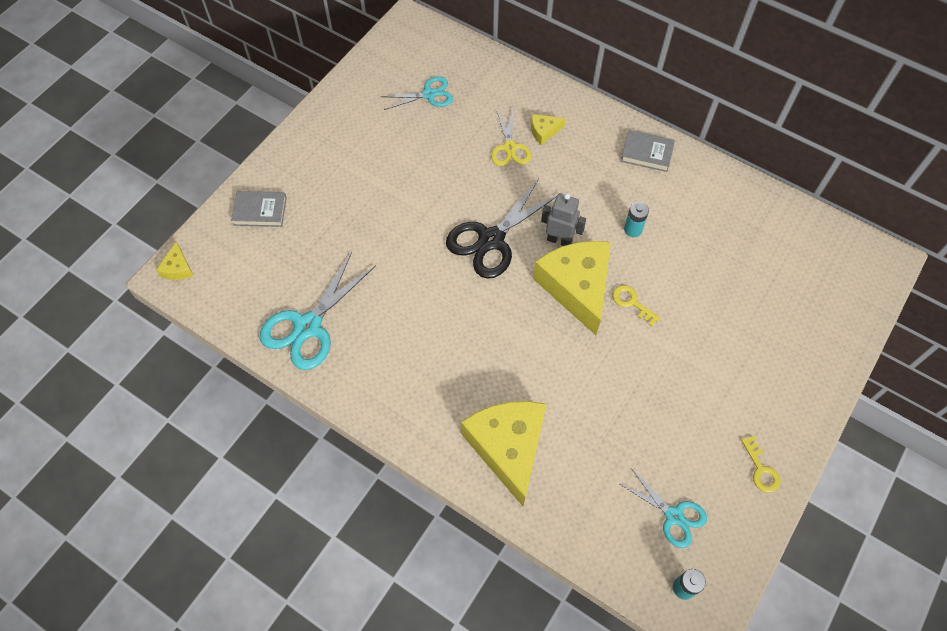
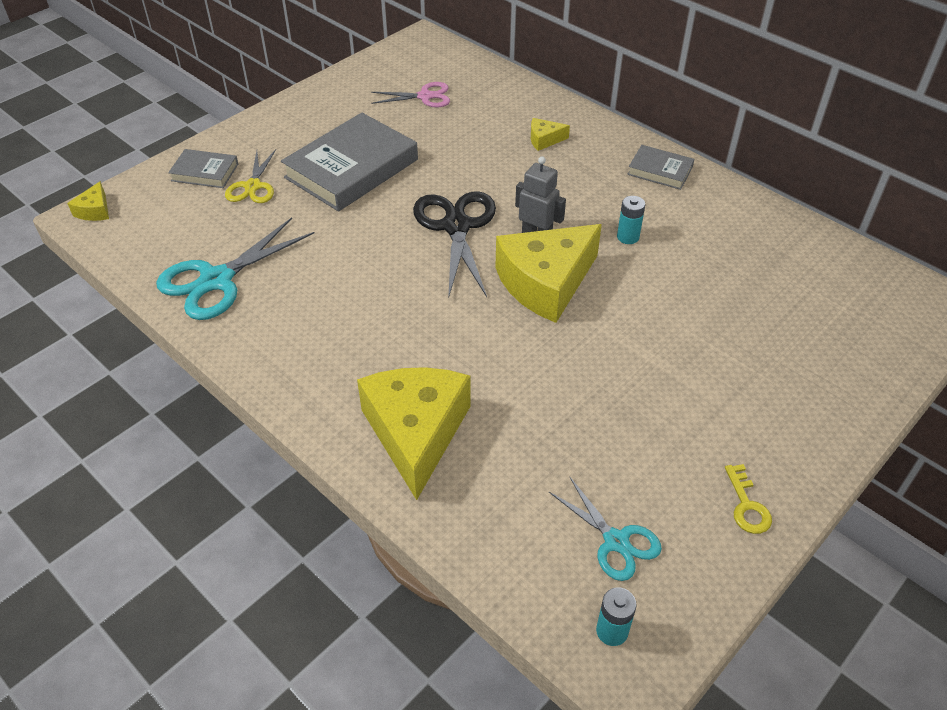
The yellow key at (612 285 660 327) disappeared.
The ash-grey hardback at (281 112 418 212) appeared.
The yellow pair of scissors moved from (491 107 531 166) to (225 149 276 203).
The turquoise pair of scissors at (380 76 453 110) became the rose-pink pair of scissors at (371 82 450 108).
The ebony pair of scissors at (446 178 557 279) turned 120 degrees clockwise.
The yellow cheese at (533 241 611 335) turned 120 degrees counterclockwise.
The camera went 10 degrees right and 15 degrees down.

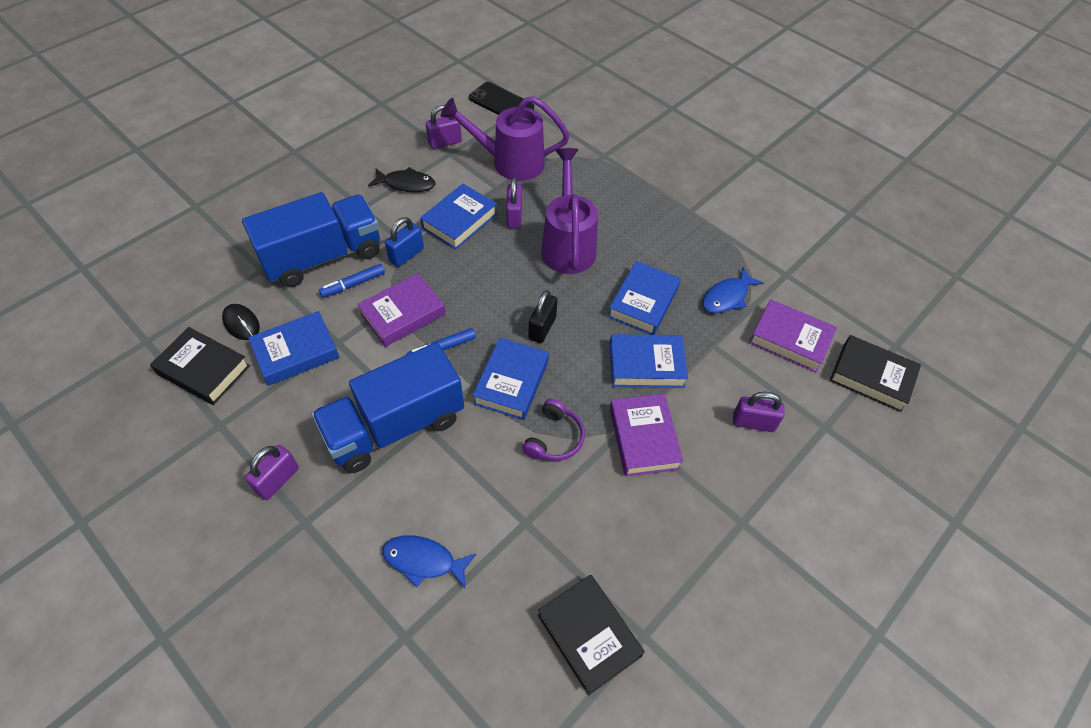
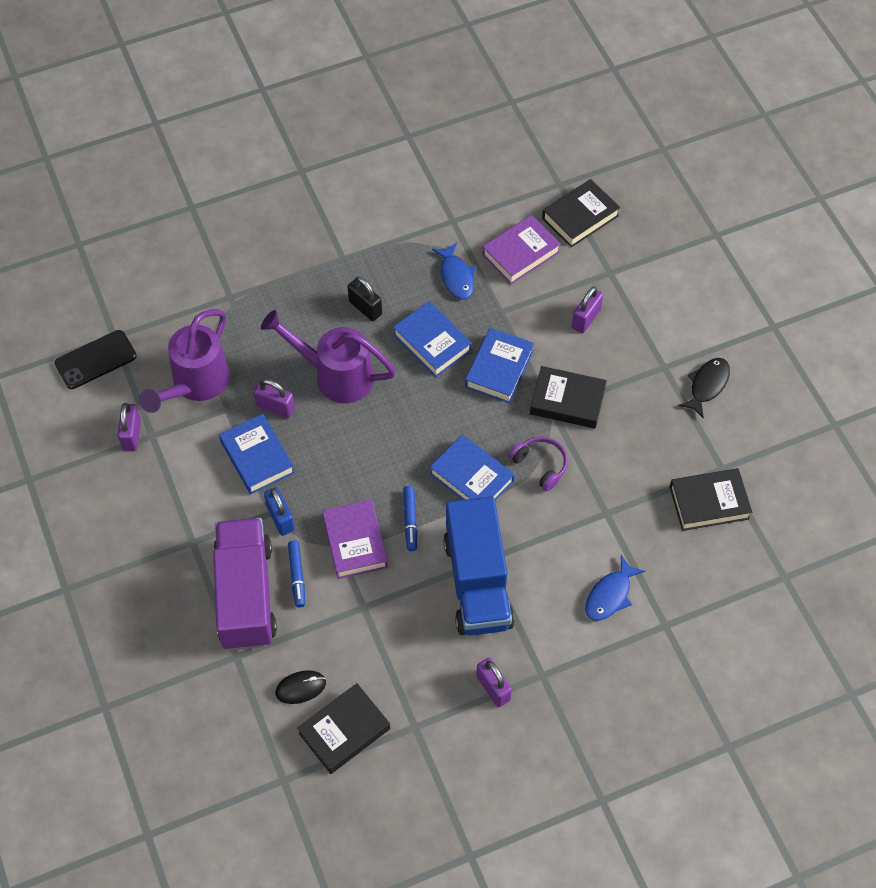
The cobalt hardback at (248 311 339 386) disappeared.
The ebony toy fish moved from (368 167 436 192) to (679 358 730 419).
The ebony padlock moved from (529 290 557 343) to (348 277 382 321).
The cobalt toy truck at (242 192 380 287) became the violet toy truck at (213 518 277 650).
The violet hardback at (610 394 684 476) became the ebony hardback at (530 366 607 429).
The camera went 65 degrees left and 5 degrees up.

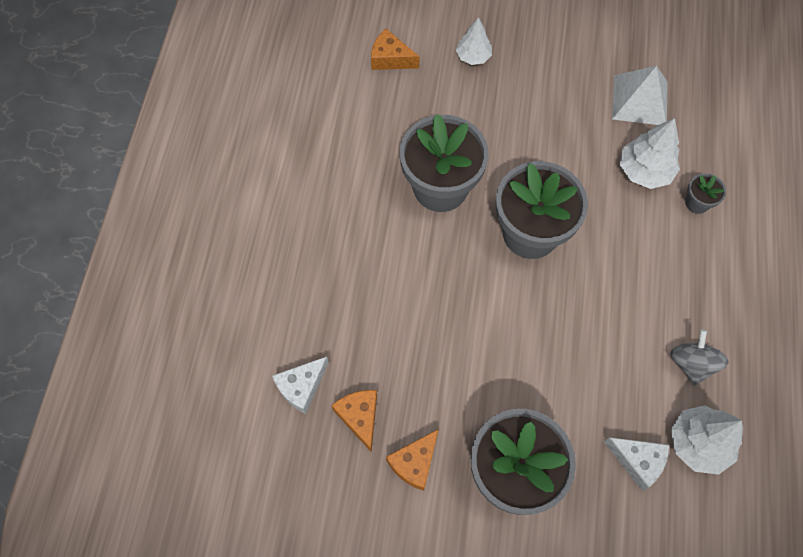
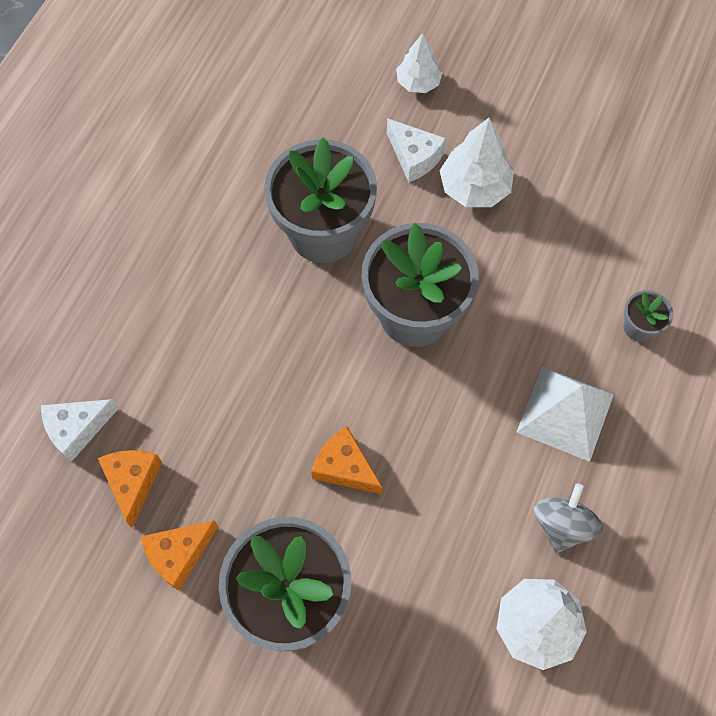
The bright orange cheese moved from (371 29 420 70) to (311 426 383 494).
The pure white cheese moved from (604 437 669 490) to (387 118 446 183).
The pure white pyramid moved from (612 66 668 125) to (517 367 614 462).
The pure white toy tree moved from (620 118 680 189) to (440 118 514 207).
The camera went 15 degrees right and 0 degrees up.

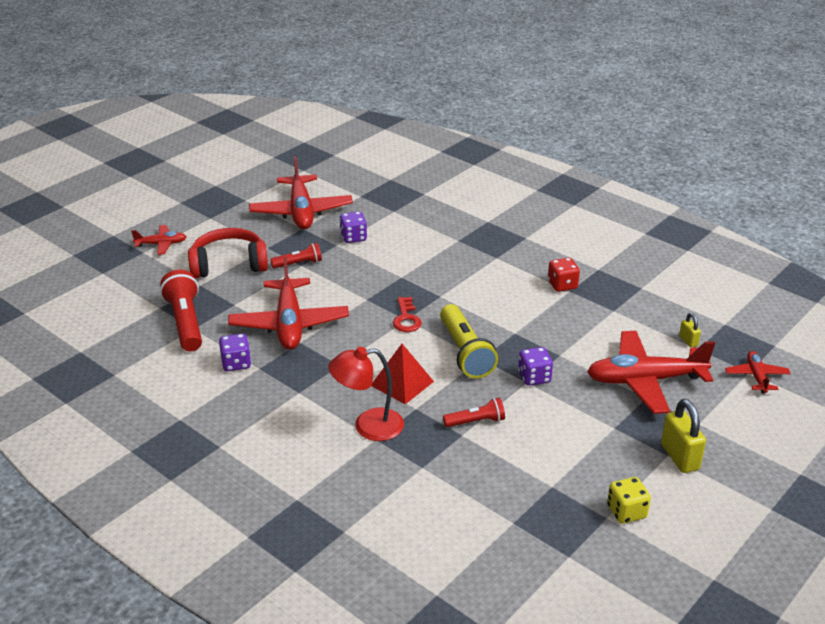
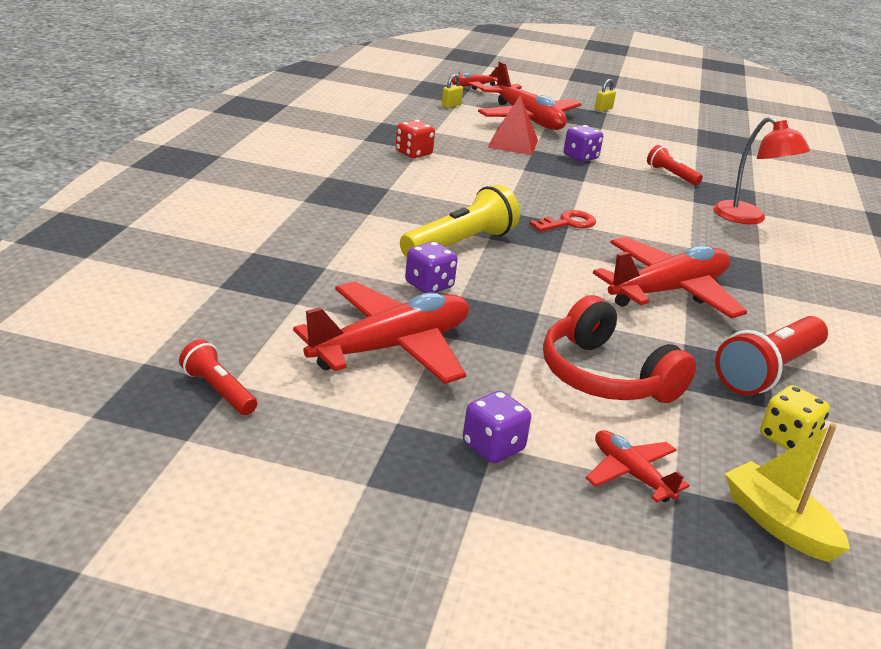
The yellow sailboat at (725 423 850 562) appeared.
The violet dice moved from (219 334 251 371) to (463 391 531 463).
The crimson pocket torch moved from (270 243 322 268) to (179 339 257 415).
The crimson pyramid moved from (371 344 434 404) to (487 95 538 155).
The yellow pocket torch moved from (440 304 498 379) to (400 185 520 258).
The yellow dice moved from (607 477 651 524) to (760 385 830 450).
The yellow padlock at (661 399 706 473) changed to 0.53 times the size.
The camera went 120 degrees left and 5 degrees down.

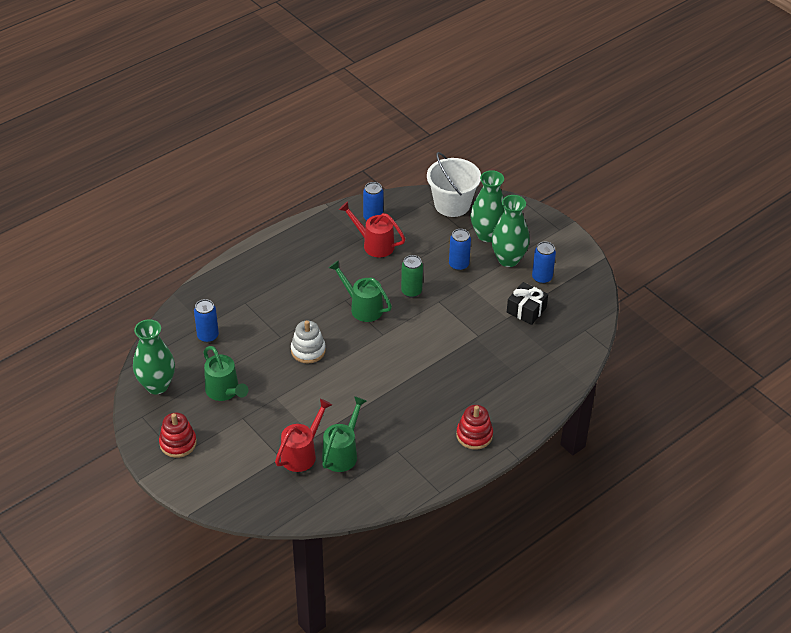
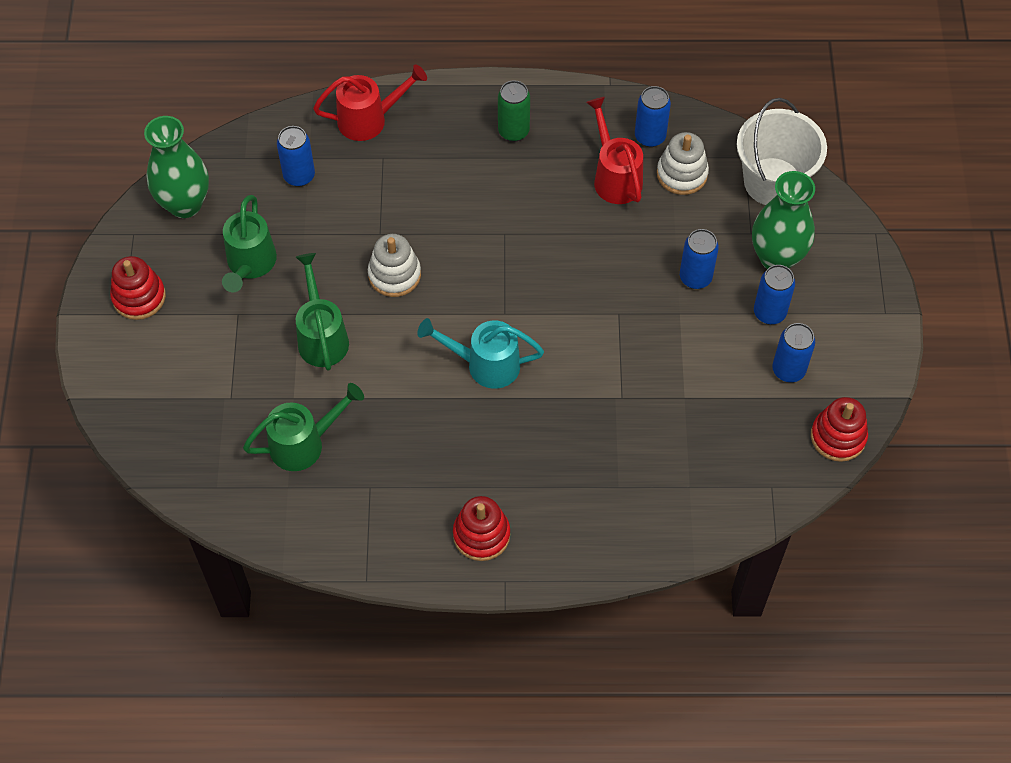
The ebony gift at (507 282 548 325) disappeared.
The turquoise sprinkling can at (417 318 544 389) appeared.
The pure white stacking rings at (657 132 709 195) appeared.
The crimson stacking rings at (811 397 868 462) appeared.
The crimson sprinkling can moved from (275 399 332 472) to (313 64 427 141).
The emerald sprinkling can moved from (329 260 392 322) to (296 253 349 370).
The emerald soda can moved from (401 255 423 298) to (498 80 530 142).
The emerald vase at (491 195 530 267) was replaced by the cobalt soda can at (754 265 795 324).
The camera went 40 degrees right and 15 degrees up.

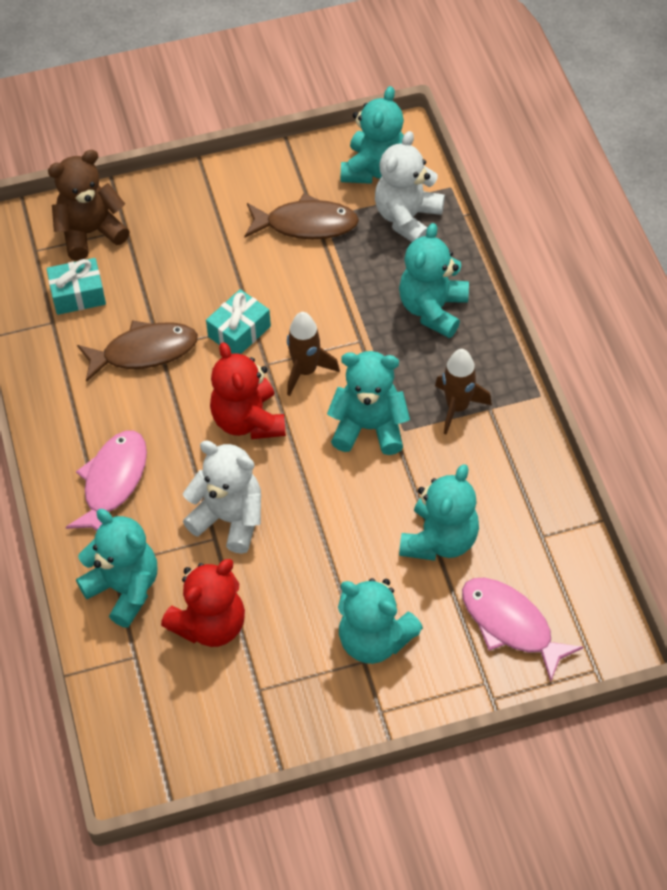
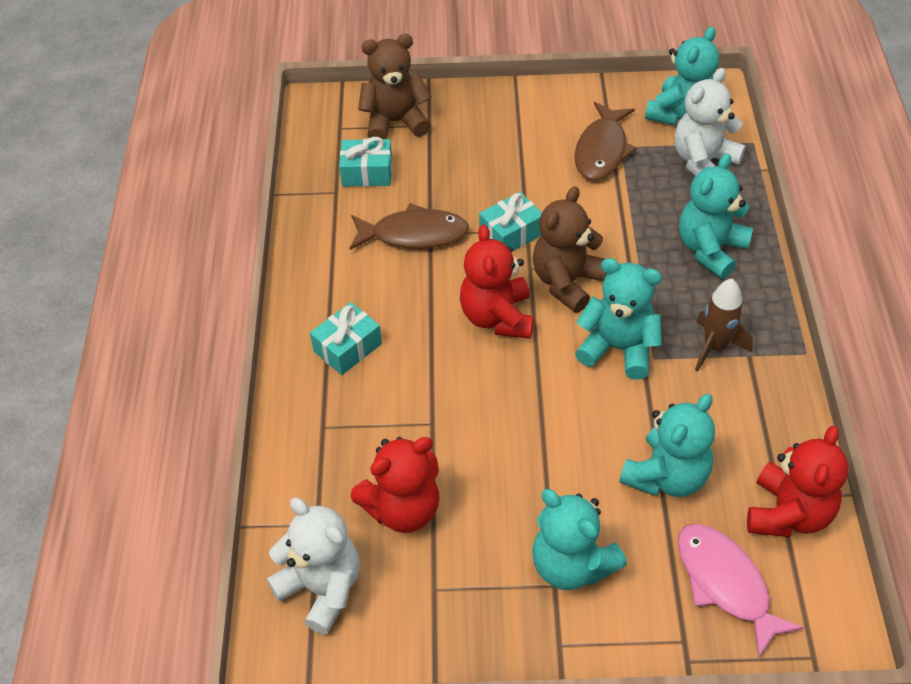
The turquoise stuffed bear at (76 509 157 628) disappeared.
The crimson stuffed bear at (747 426 849 537) appeared.
The pure white stuffed bear moved from (183 440 261 554) to (267 498 360 635).
The rose-pink toy fish at (66 431 147 531) was replaced by the turquoise gift at (310 302 382 375).
The brown rocket at (287 312 340 396) was replaced by the brown stuffed bear at (533 186 607 313).
The brown toy fish at (244 193 359 239) turned 90 degrees clockwise.
The camera went 15 degrees right and 5 degrees down.

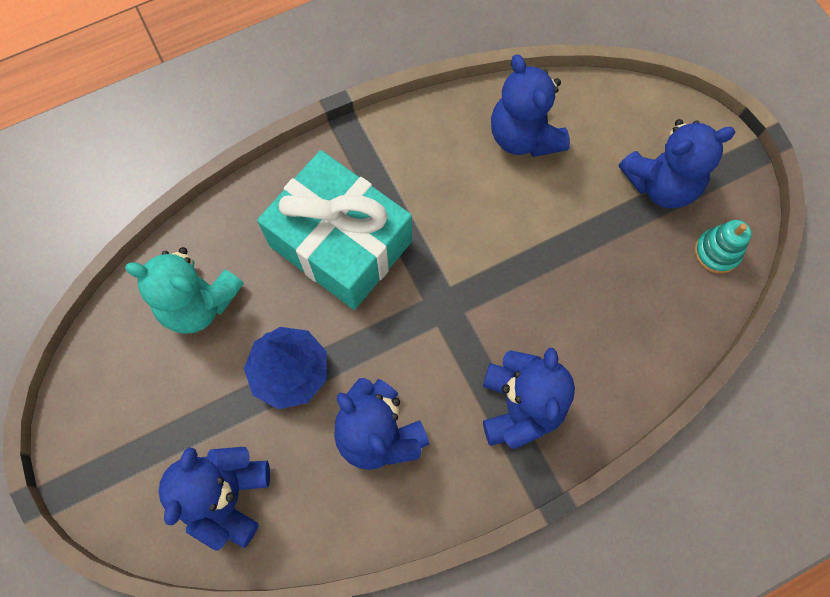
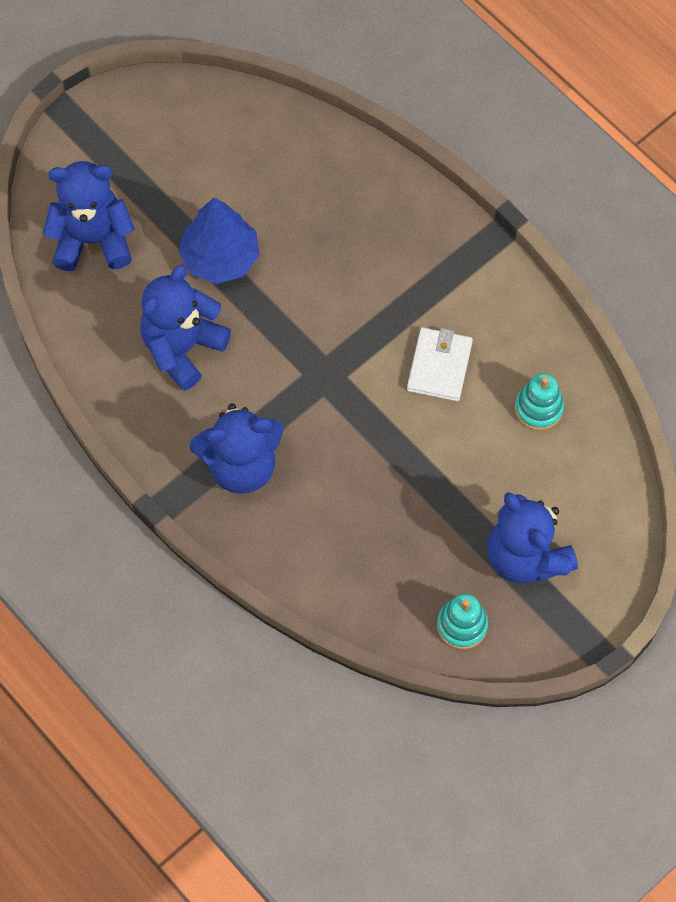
The turquoise stuffed bear at (125 247 244 334) disappeared.
The turquoise gift at (257 150 412 310) disappeared.
The pure white billfold at (407 328 473 401) appeared.
The cobalt stuffed bear at (491 55 570 157) was replaced by the turquoise stacking rings at (515 373 564 431).
The camera went 75 degrees right and 5 degrees down.

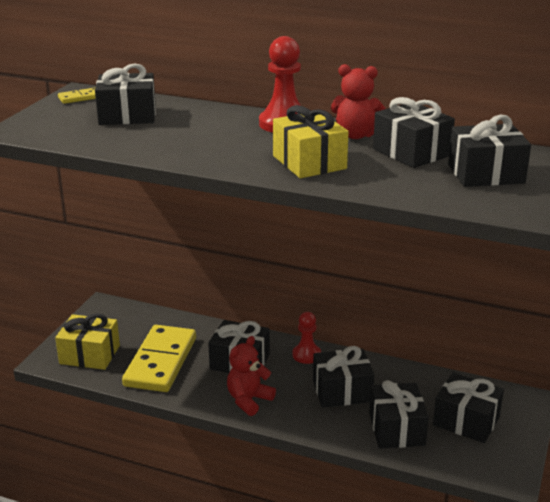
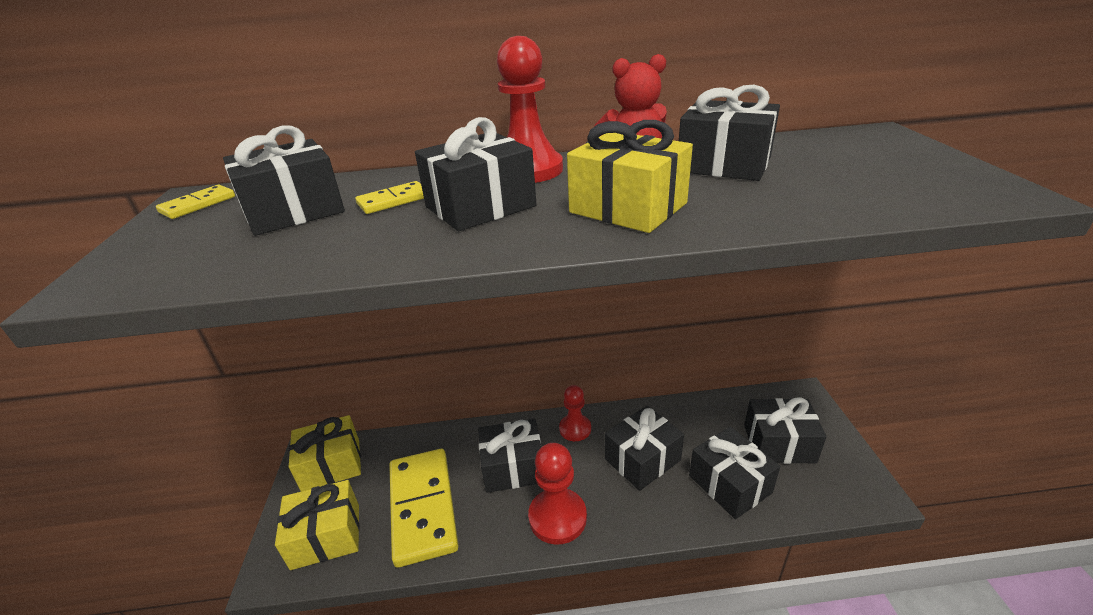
The yellow gift at (289 415 361 491) appeared.
The yellow domino at (355 181 424 214) appeared.
The ebony gift moved from (448 114 531 187) to (415 117 537 231).
The crimson stuffed bear at (227 336 276 416) was replaced by the crimson pawn at (528 443 587 545).
The camera went 25 degrees left and 5 degrees up.

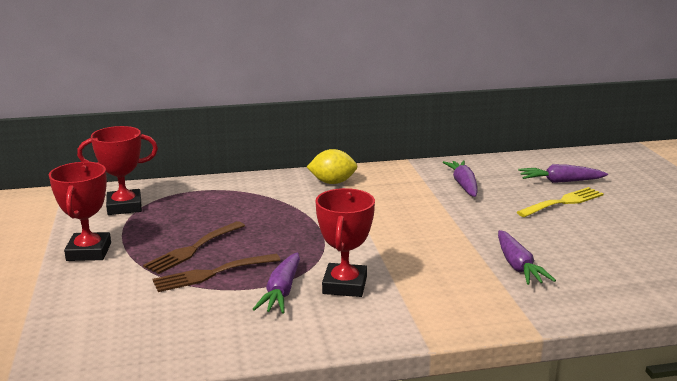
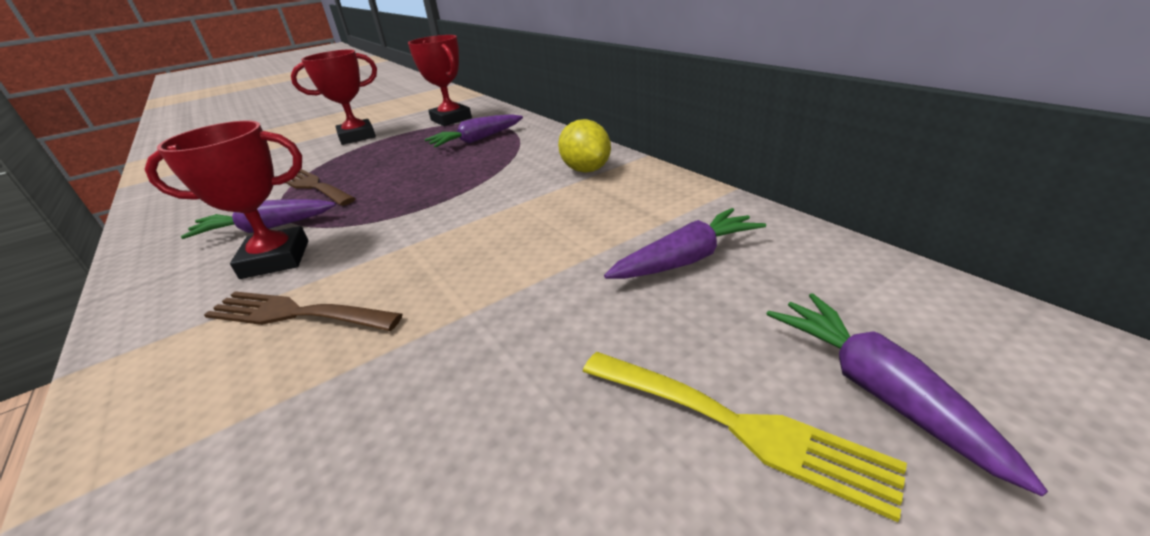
The brown dinner fork moved from (143 221 245 274) to (204 291 403 331).
The violet toy carrot moved from (498 230 556 285) to (425 114 523 148).
The camera went 70 degrees right and 10 degrees up.

